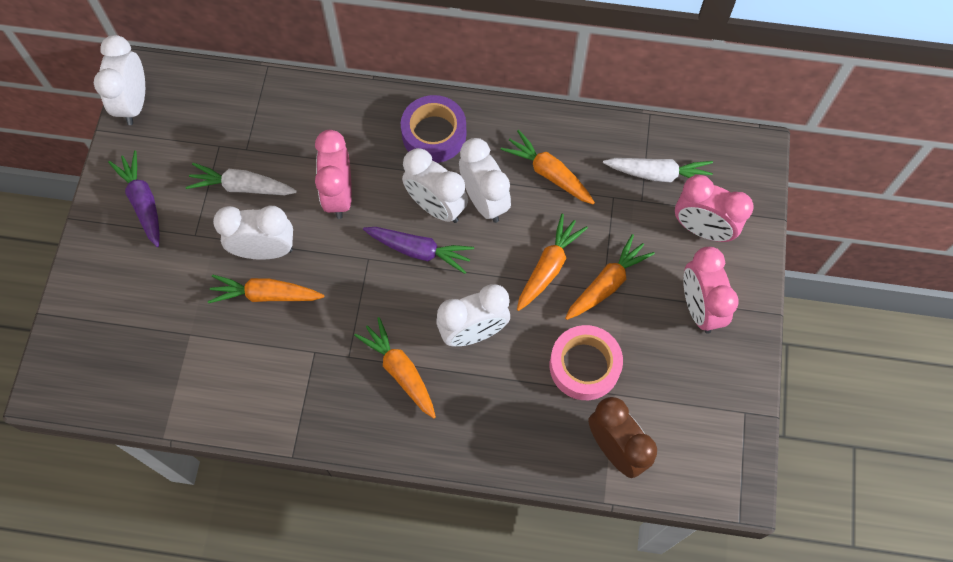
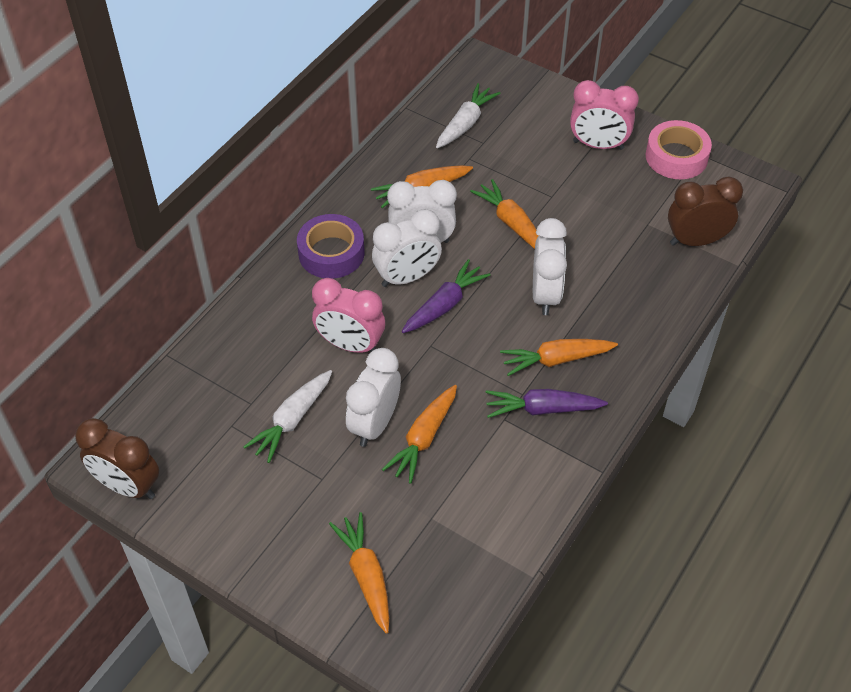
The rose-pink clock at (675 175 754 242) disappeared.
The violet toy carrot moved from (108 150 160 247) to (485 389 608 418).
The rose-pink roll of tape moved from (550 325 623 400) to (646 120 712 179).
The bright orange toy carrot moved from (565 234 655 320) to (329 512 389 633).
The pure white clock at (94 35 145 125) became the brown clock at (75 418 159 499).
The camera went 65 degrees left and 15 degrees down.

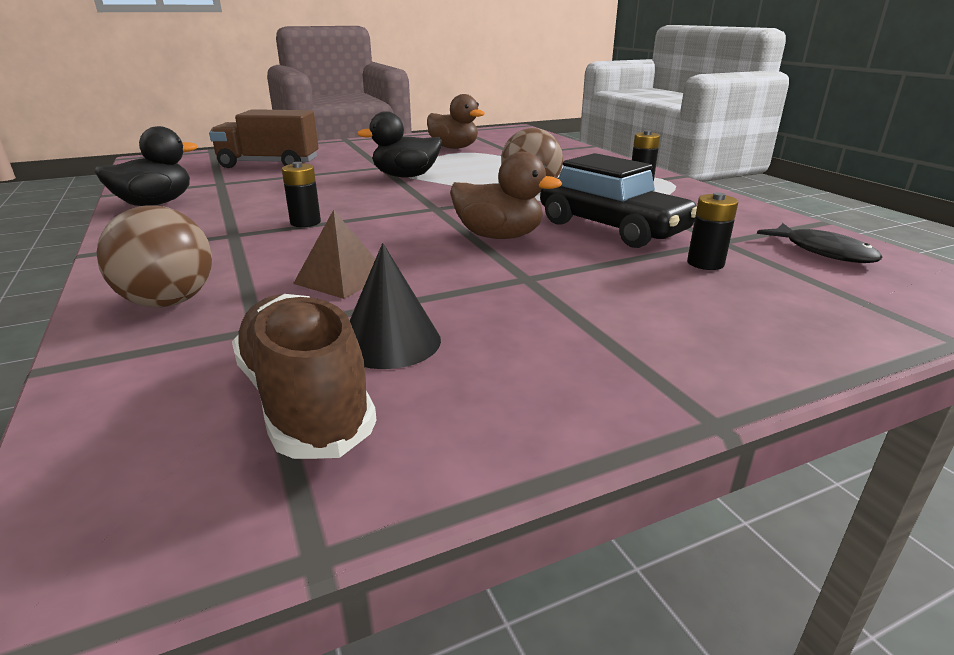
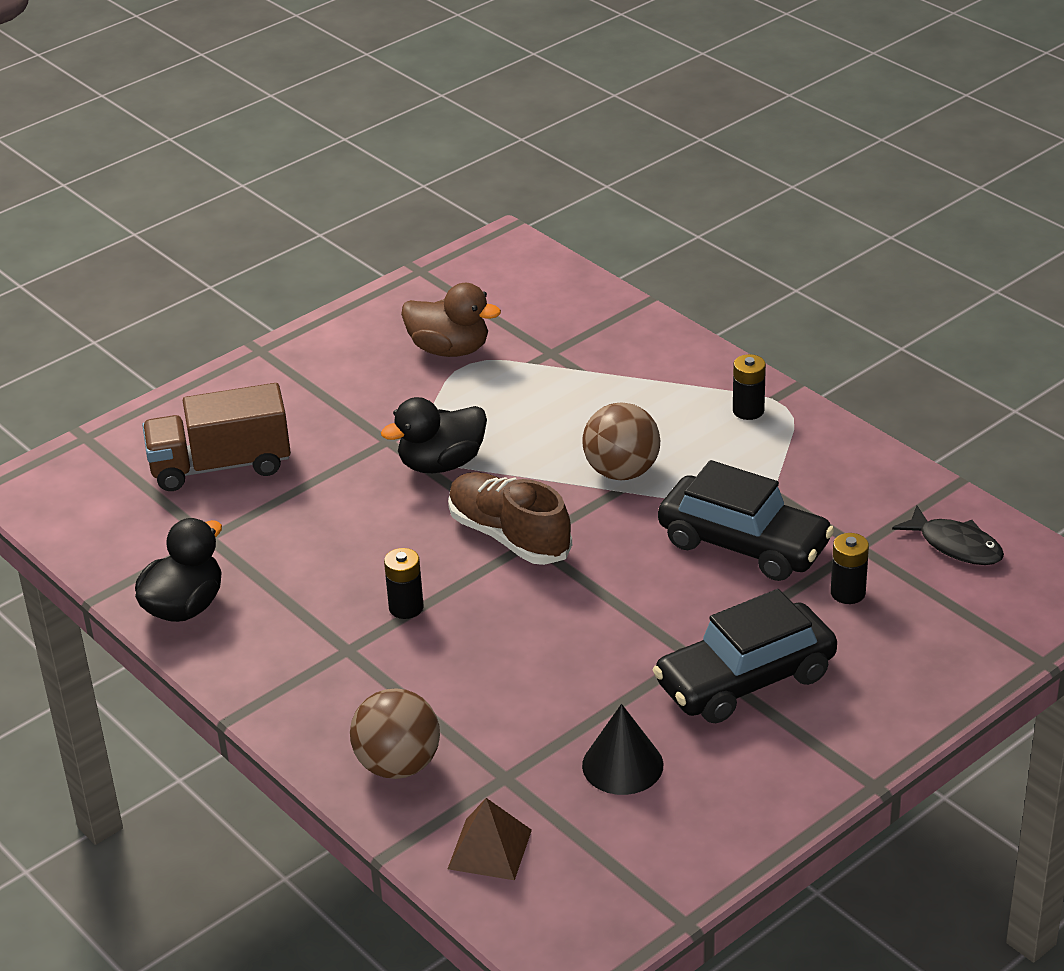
The brown toy duck at (450 152 562 239) disappeared.
The ebony toy car at (653 589 837 723) appeared.
The brown shoe moved from (232 294 377 459) to (448 472 572 565).
The brown pyramid moved from (293 210 375 299) to (448 798 532 880).
The camera went 15 degrees left and 10 degrees up.

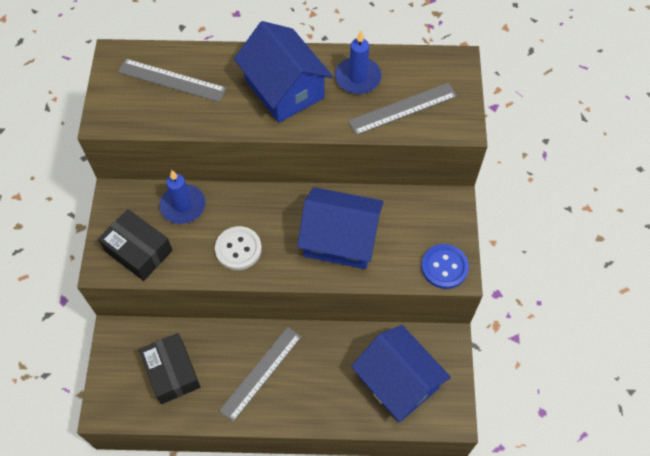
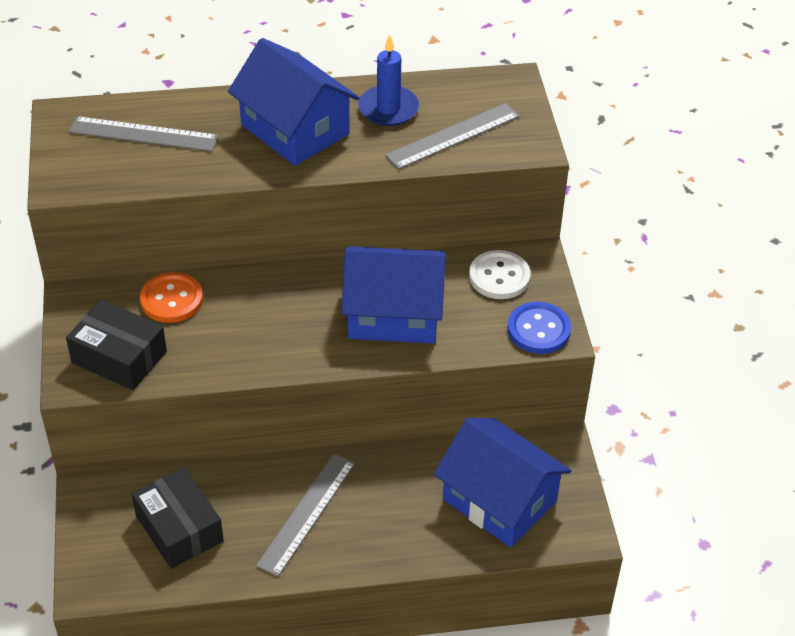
The pure white button moved from (215 226 262 270) to (469 250 531 299).
The cobalt pillar candle at (160 170 205 224) was replaced by the bright orange button at (140 272 203 323).
The camera went 10 degrees left and 15 degrees down.

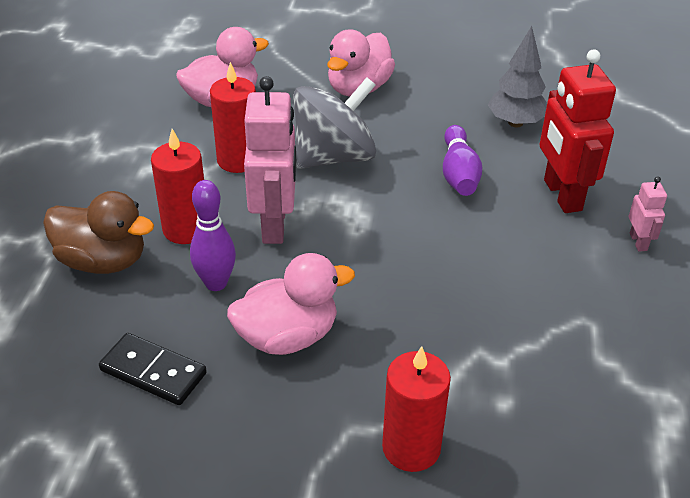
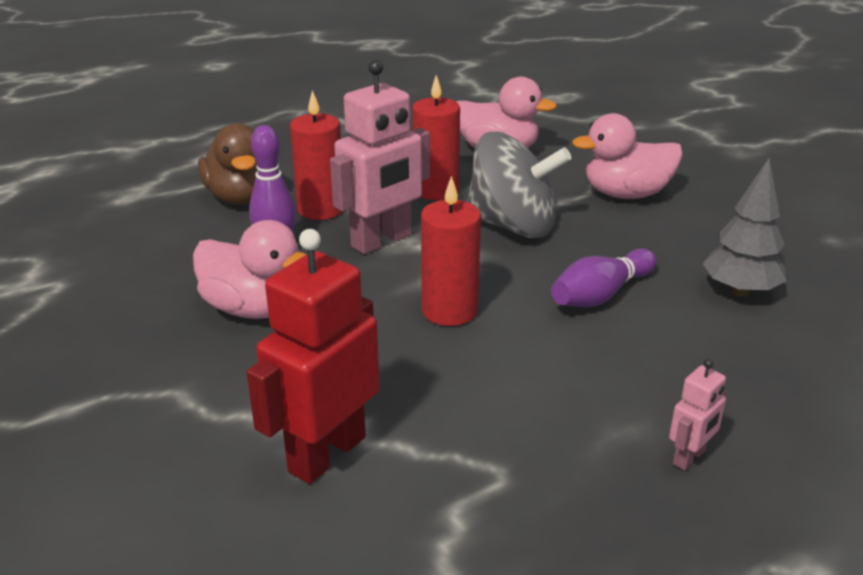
The ebony domino at (99 333 207 405) disappeared.
The crimson pillar candle moved from (382 346 451 472) to (421 176 481 326).
The crimson toy robot moved from (540 49 616 213) to (247 229 380 484).
The camera went 50 degrees right and 10 degrees down.

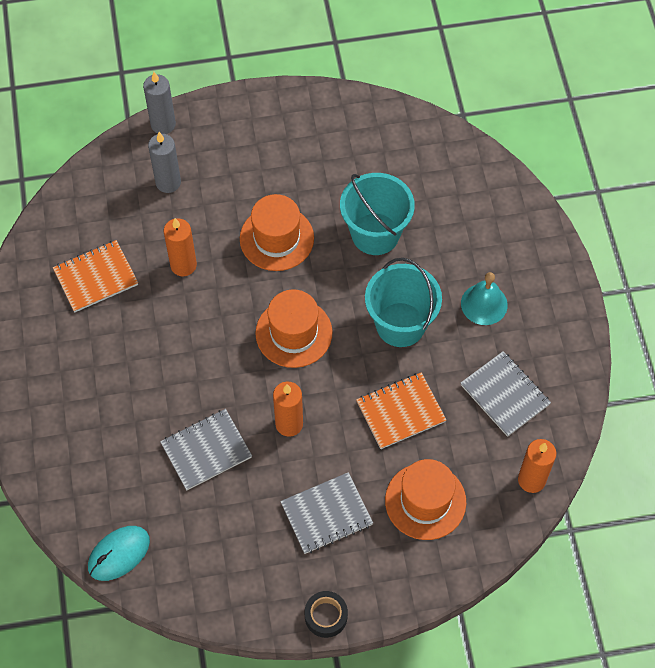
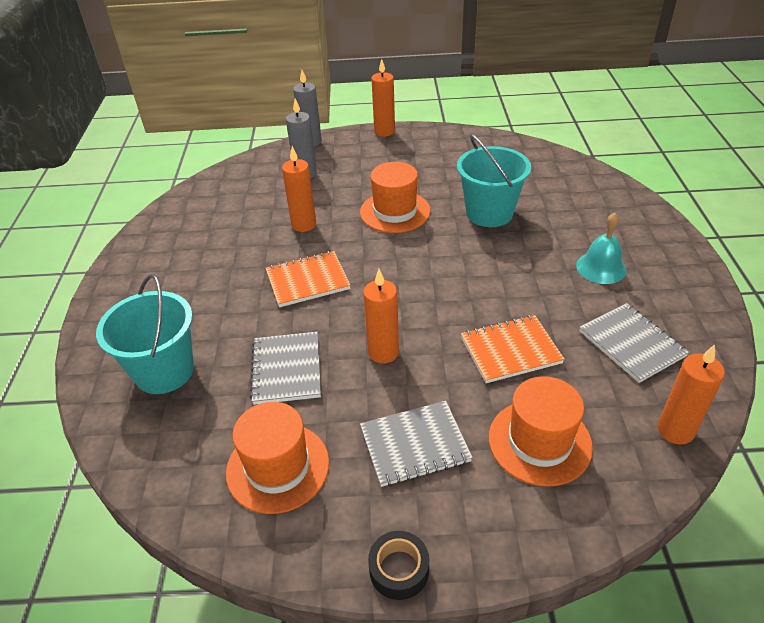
The turquoise mouse at (88 526 150 581) disappeared.
The bright orange pillar candle at (371 59 395 136) appeared.
The bright orange notepad moved from (53 240 138 312) to (266 251 351 307).
The bright orange hat moved from (255 289 333 368) to (226 402 329 514).
The turquoise bucket moved from (365 258 442 347) to (96 274 194 394).
The ash-grey notepad at (160 409 252 490) turned 75 degrees counterclockwise.
The camera went 10 degrees right and 20 degrees down.

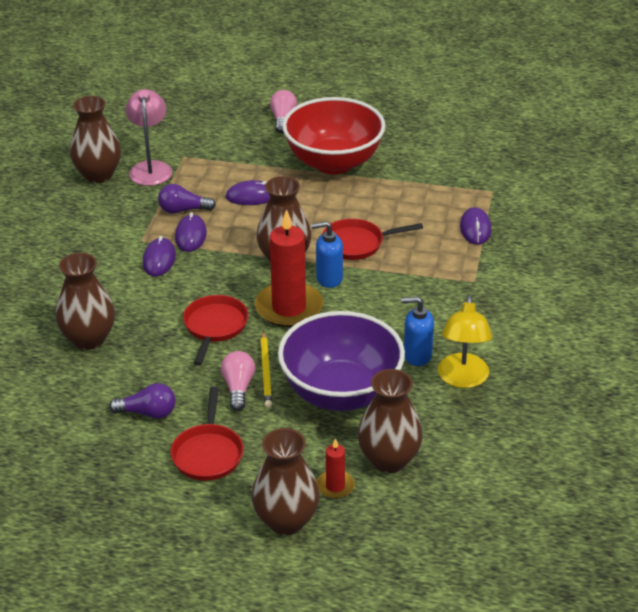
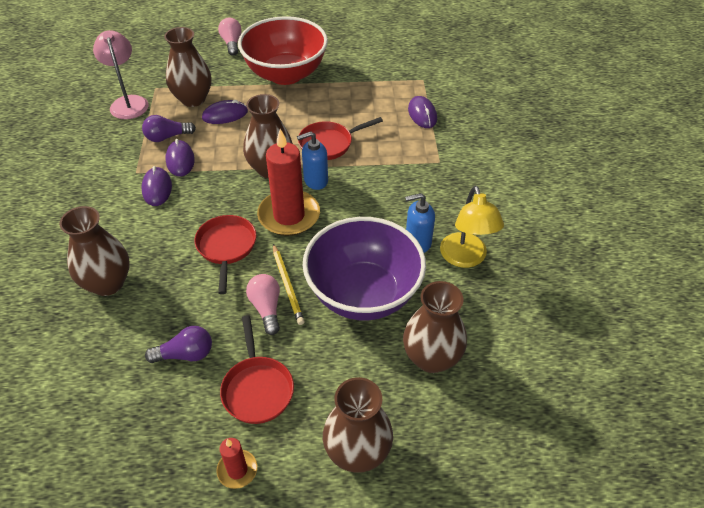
The brown vase moved from (70 96 121 183) to (164 27 212 107).
The crimson pillar candle moved from (317 438 355 499) to (216 438 257 489).
The camera went 15 degrees left and 10 degrees up.

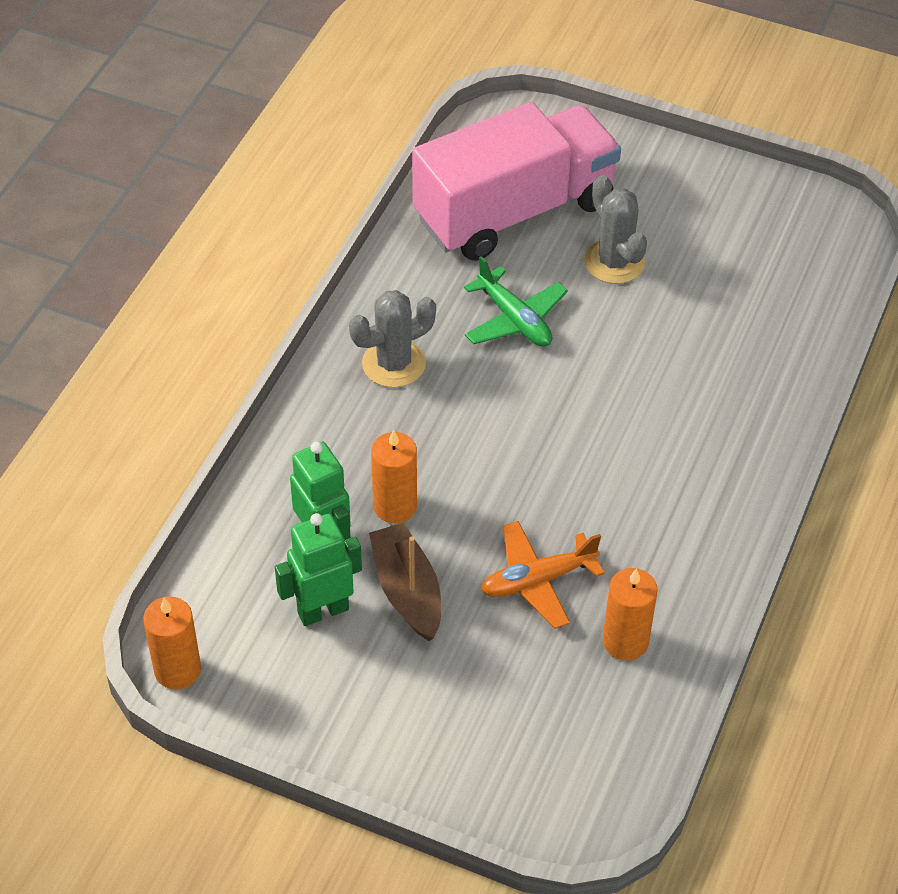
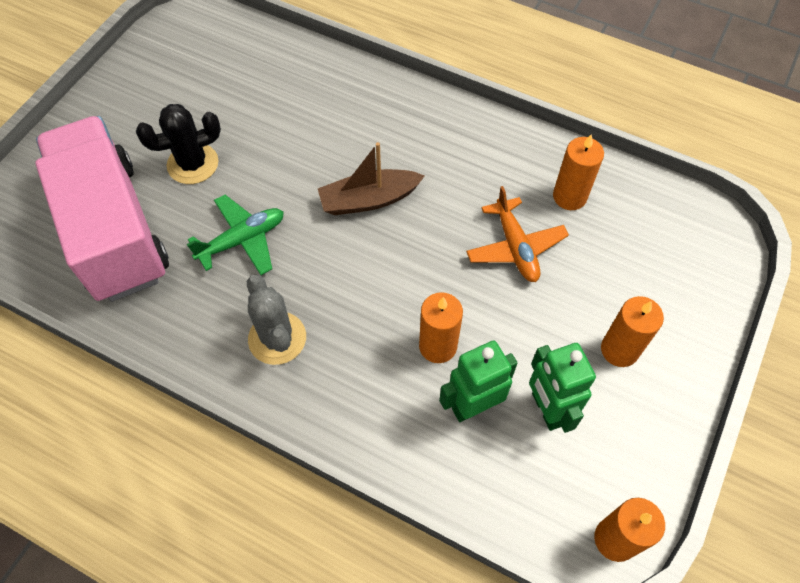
The bright orange pillar candle at (601 296 664 367) appeared.
The brown sailboat moved from (369 523 441 641) to (318 142 425 215).
The ash-grey prickly plant at (584 175 647 284) became the ebony prickly plant at (136 104 221 184).
The camera went 85 degrees left and 10 degrees up.

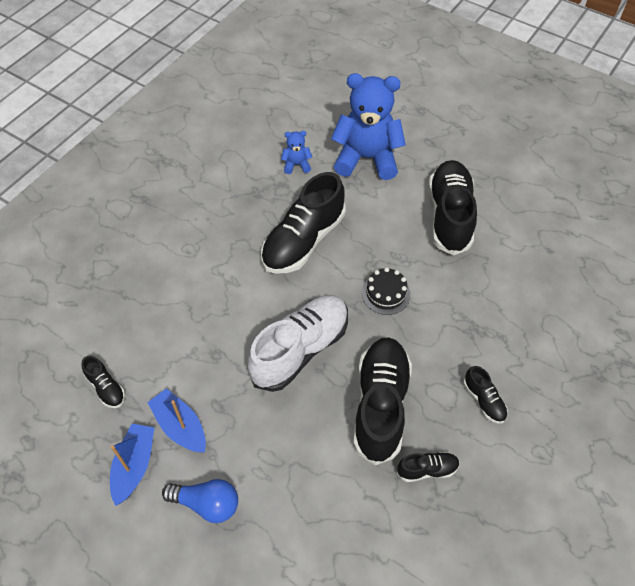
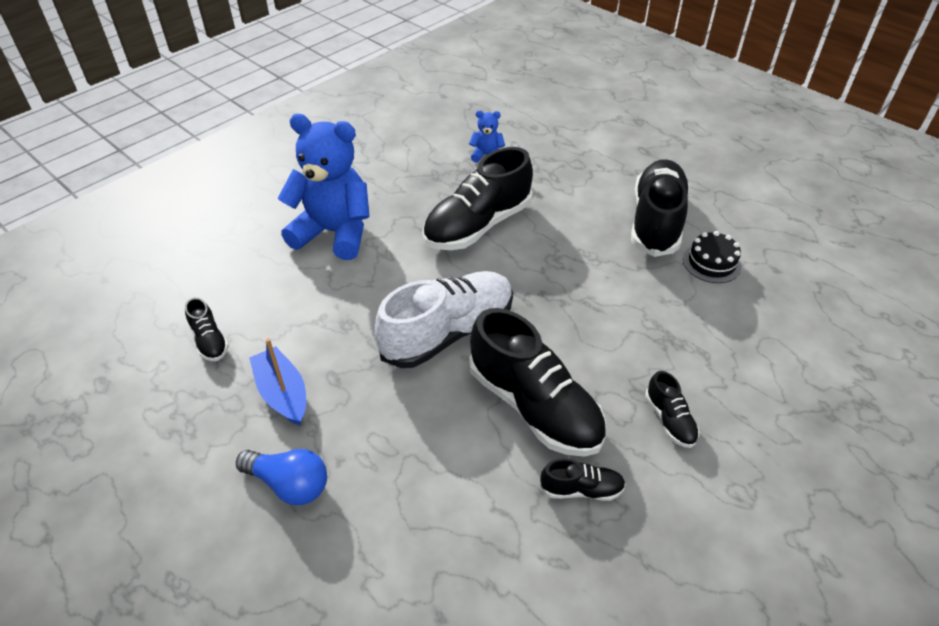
The cobalt sailboat at (110 424 154 506) disappeared.
The cobalt stuffed bear moved from (331 73 406 180) to (278 114 370 260).
The ebony layer cake moved from (362 267 410 315) to (683 231 742 283).
The ebony shoe at (353 337 412 465) turned 120 degrees clockwise.
The camera went 10 degrees right and 10 degrees down.

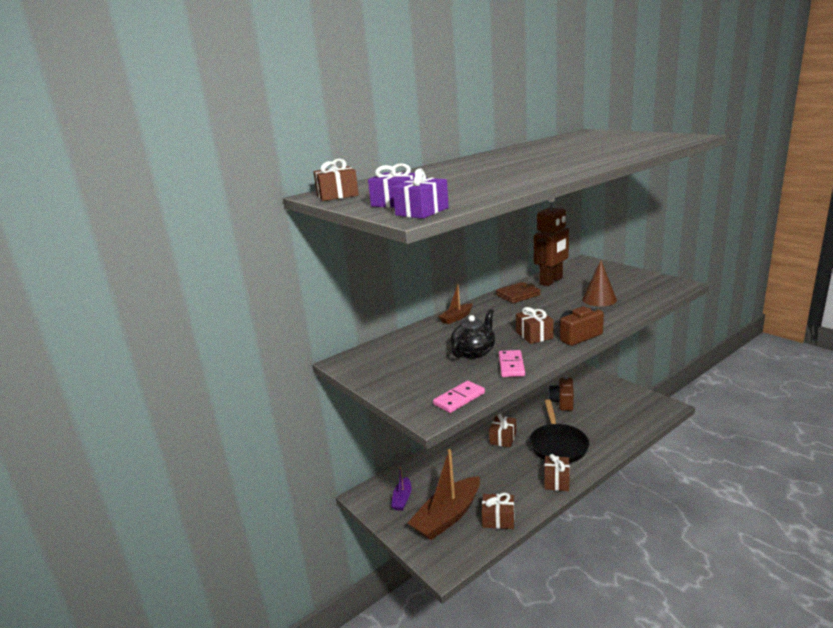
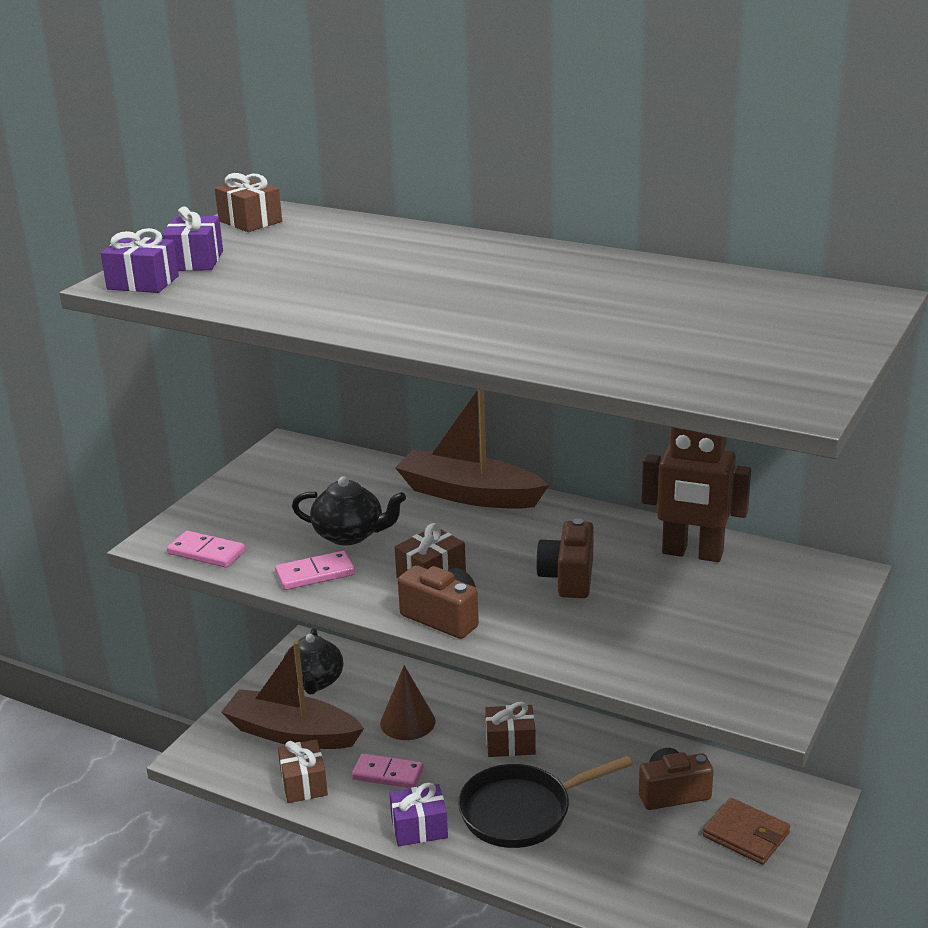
The rose-pink domino at (352 753 424 788) appeared.
The brown photo camera at (536 518 594 598) appeared.
The brown billfold moved from (496 282 541 303) to (703 798 790 865).
The brown cone moved from (582 260 617 306) to (380 665 435 740).
The violet sailboat at (391 467 411 511) was replaced by the ebony teapot at (284 628 343 694).
The brown gift at (544 454 570 491) became the violet gift at (389 783 448 846).
The brown sailboat at (438 284 473 324) changed to 2.01 times the size.
The camera went 65 degrees right and 5 degrees up.

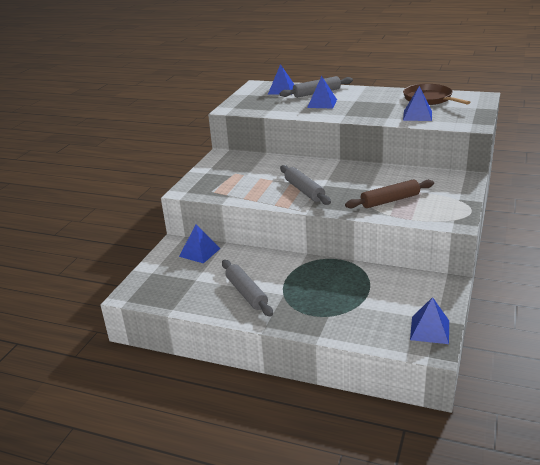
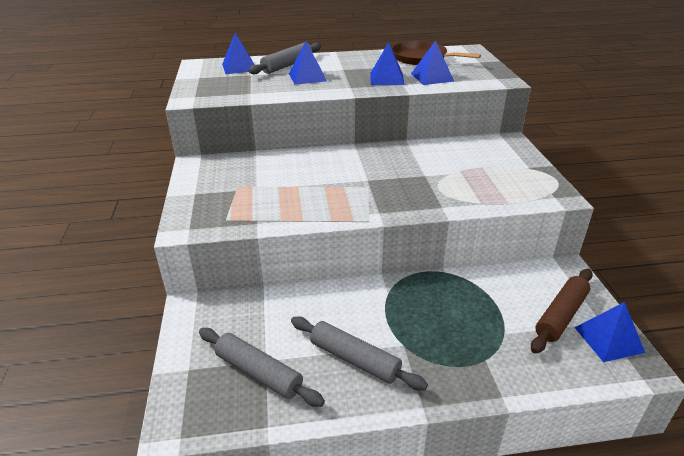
The cobalt pyramid moved from (179 224 221 264) to (370 42 405 85).
The ash-grey rolling pin moved from (280 165 331 205) to (199 328 325 407).
The brown rolling pin moved from (345 179 434 208) to (531 269 593 354).
The camera went 30 degrees left and 5 degrees up.

